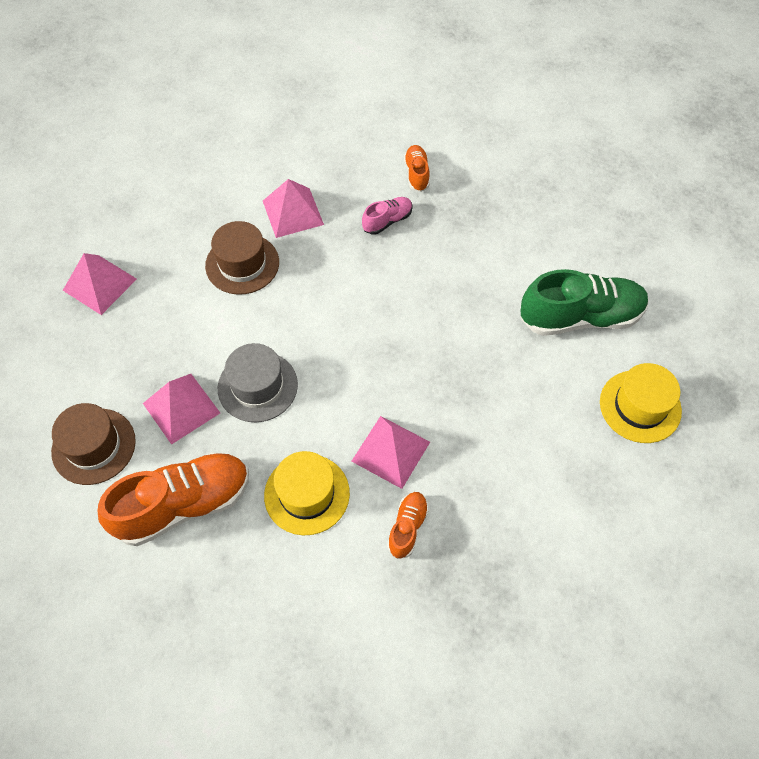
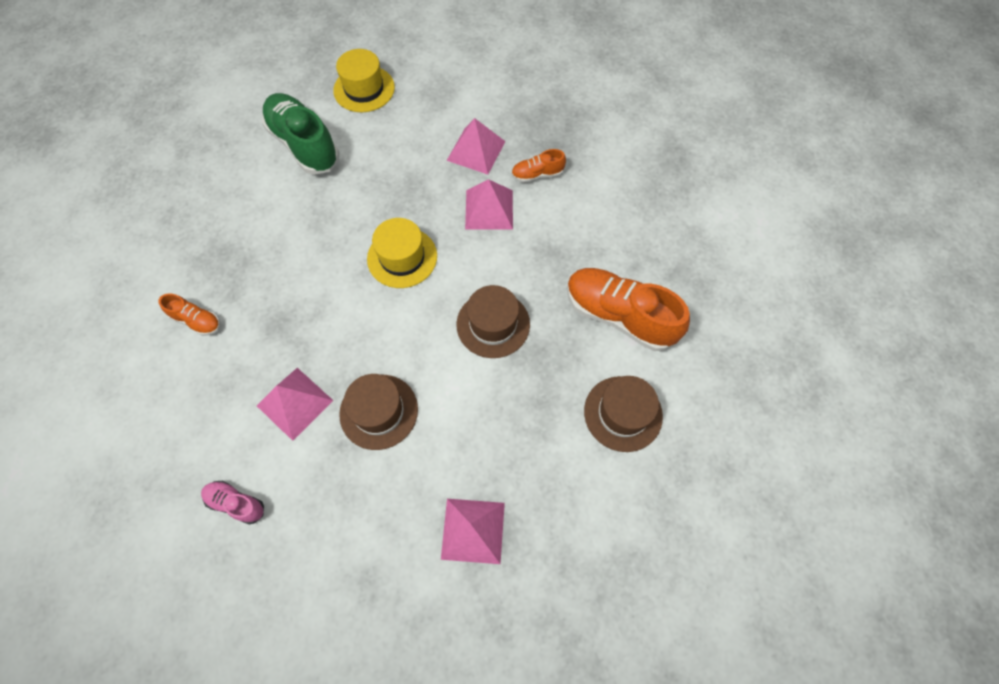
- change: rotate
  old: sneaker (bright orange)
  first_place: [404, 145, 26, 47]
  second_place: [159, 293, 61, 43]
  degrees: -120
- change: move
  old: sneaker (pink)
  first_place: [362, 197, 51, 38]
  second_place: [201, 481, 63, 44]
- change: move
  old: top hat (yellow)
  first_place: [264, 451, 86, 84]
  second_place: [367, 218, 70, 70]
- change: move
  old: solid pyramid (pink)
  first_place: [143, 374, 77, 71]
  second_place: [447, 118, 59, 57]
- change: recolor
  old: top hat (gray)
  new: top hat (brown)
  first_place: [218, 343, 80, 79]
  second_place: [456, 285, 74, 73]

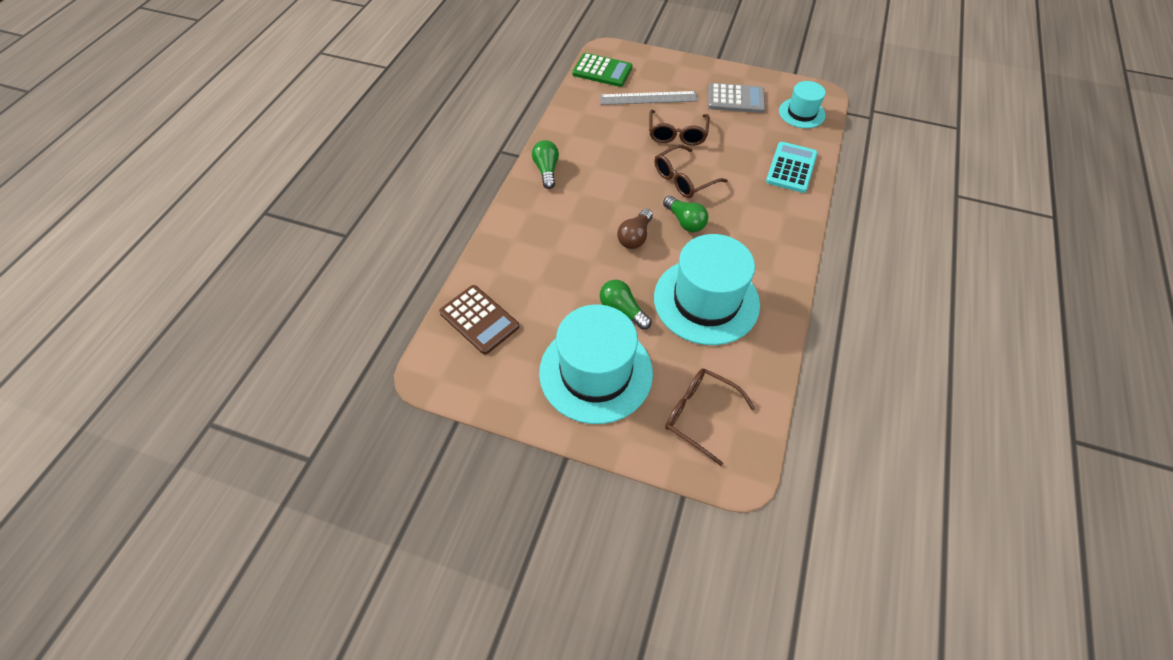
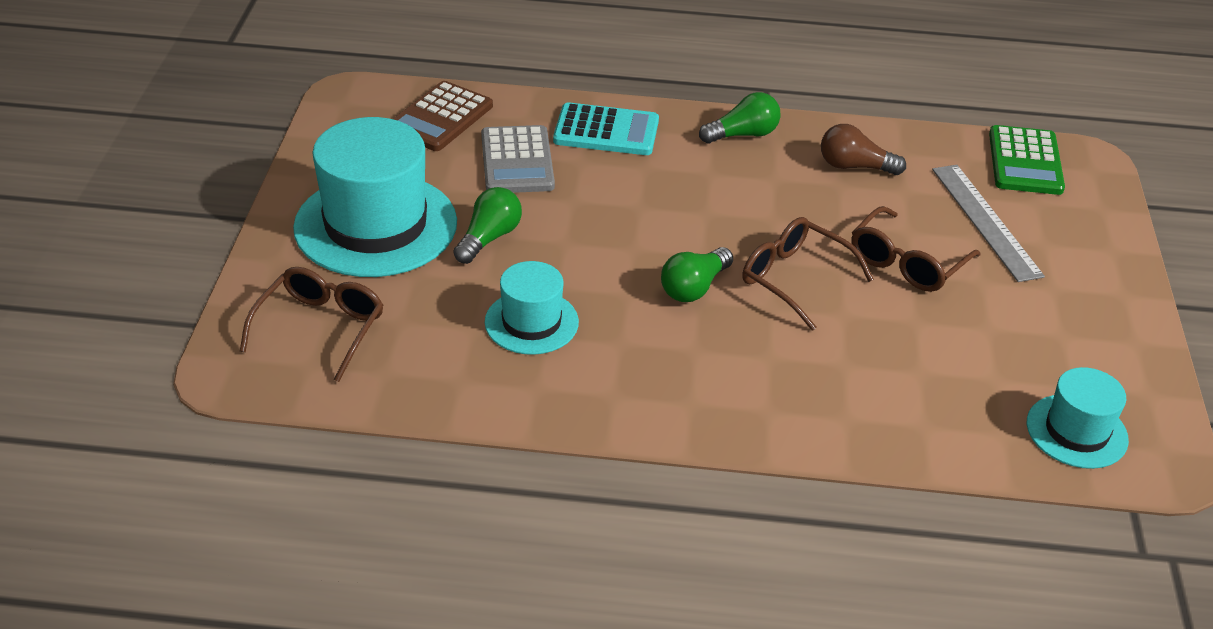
- change: move
  old: adding machine (gray)
  first_place: [708, 83, 57, 30]
  second_place: [481, 125, 74, 68]
- change: resize
  old: top hat (turquoise)
  first_place: [654, 234, 106, 111]
  second_place: [485, 261, 94, 94]
  factor: 0.54
- change: move
  old: adding machine (turquoise)
  first_place: [766, 142, 52, 51]
  second_place: [553, 102, 106, 53]
- change: move
  old: lightbulb (brown)
  first_place: [617, 209, 36, 40]
  second_place: [821, 124, 85, 51]
- change: rotate
  old: spectacles (brown)
  first_place: [649, 110, 61, 36]
  second_place: [852, 206, 128, 86]
  degrees: -45

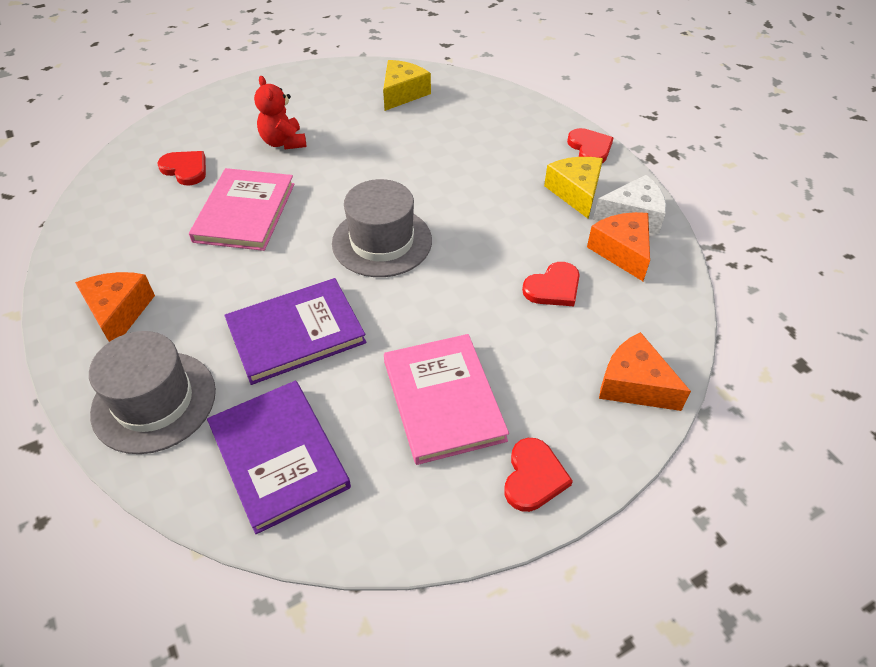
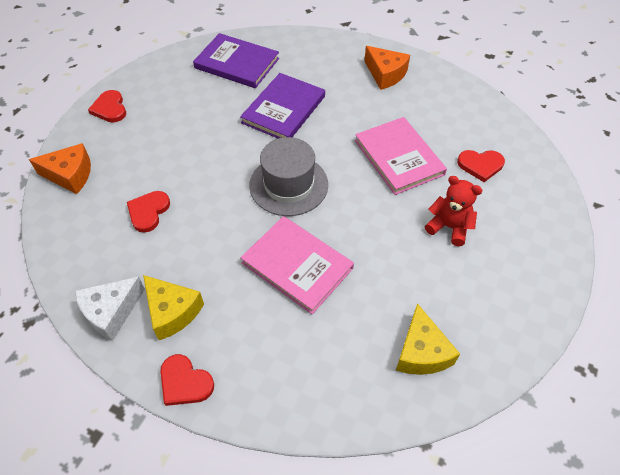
- change: move
  old: hardcover (pink)
  first_place: [384, 334, 125, 131]
  second_place: [241, 216, 113, 98]
- change: delete
  old: top hat (gray)
  first_place: [89, 331, 127, 123]
- change: delete
  old: cheese wedge (bright orange)
  first_place: [587, 212, 63, 69]

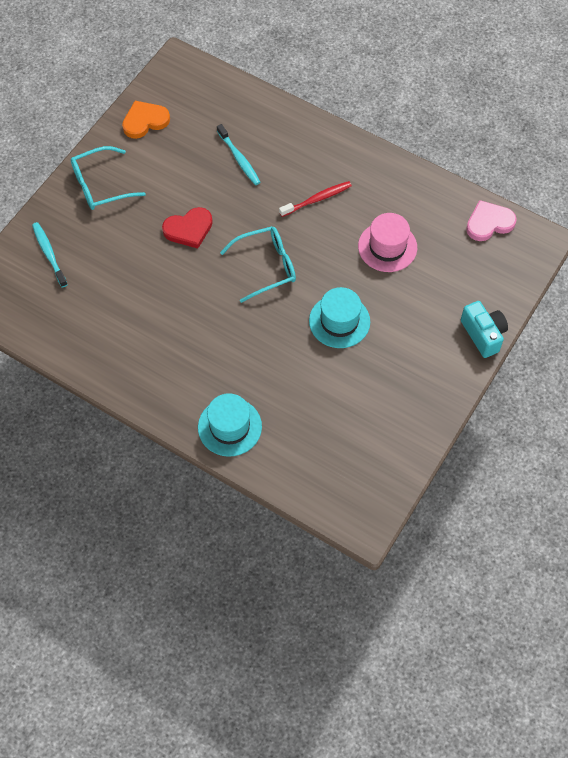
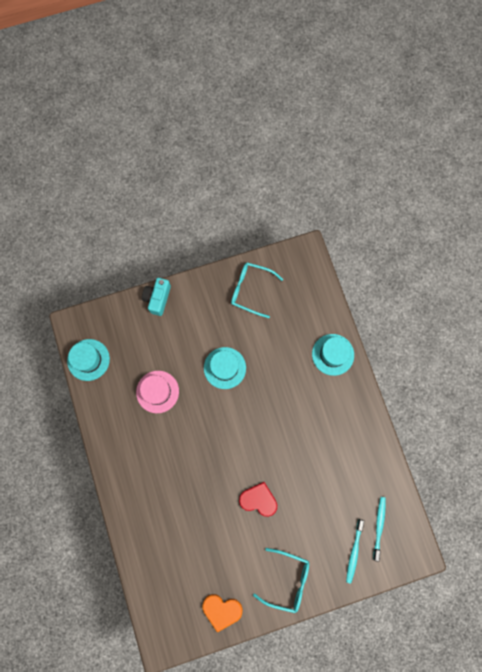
- change: replace
  old: heart (pink)
  new: top hat (turquoise)
  first_place: [466, 200, 51, 41]
  second_place: [67, 339, 43, 42]
- change: move
  old: spectacles (turquoise)
  first_place: [220, 226, 76, 77]
  second_place: [231, 262, 52, 56]
- change: move
  old: dental brush (turquoise)
  first_place: [217, 124, 43, 61]
  second_place: [373, 497, 13, 65]
- change: delete
  old: dental brush (red)
  first_place: [279, 181, 73, 36]

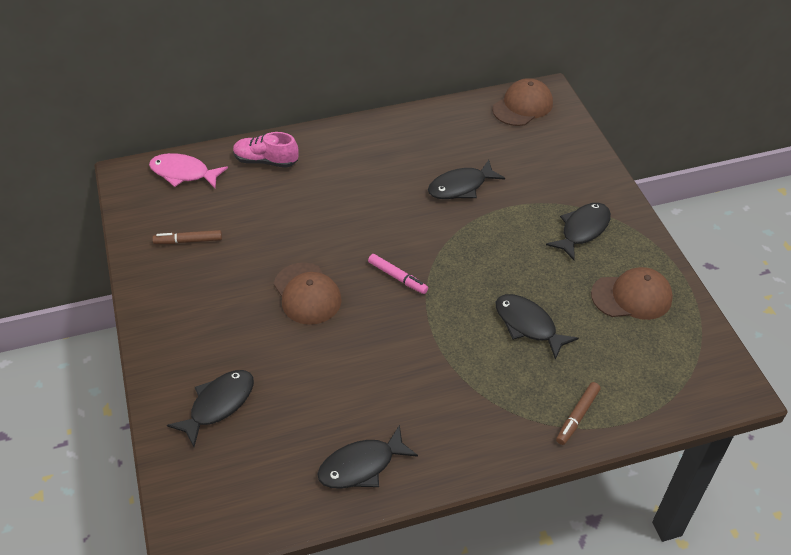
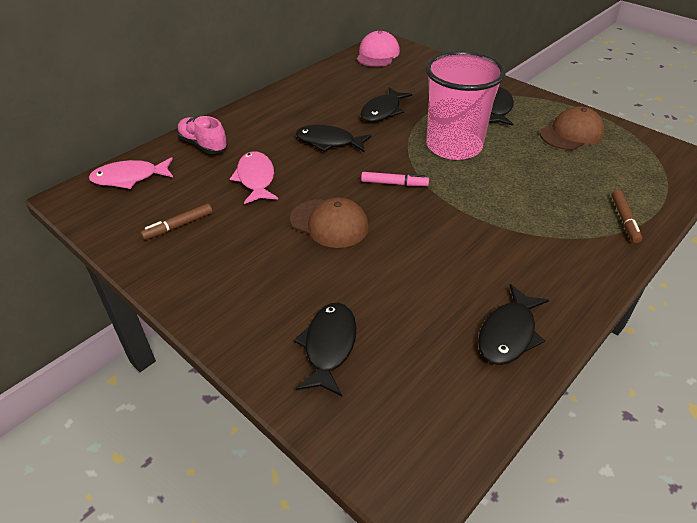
- change: rotate
  old: sneaker (pink)
  first_place: [233, 132, 65, 36]
  second_place: [177, 116, 51, 38]
  degrees: 60
- change: insert
  new: toy fish (pink)
  second_place: [230, 151, 48, 53]
- change: move
  old: toy fish (jet-black)
  first_place: [496, 294, 83, 66]
  second_place: [296, 125, 76, 28]
- change: recolor
  old: cap (brown)
  new: cap (pink)
  first_place: [492, 78, 61, 48]
  second_place: [357, 31, 43, 36]
- change: insert
  new: cup (pink)
  second_place: [425, 51, 81, 109]

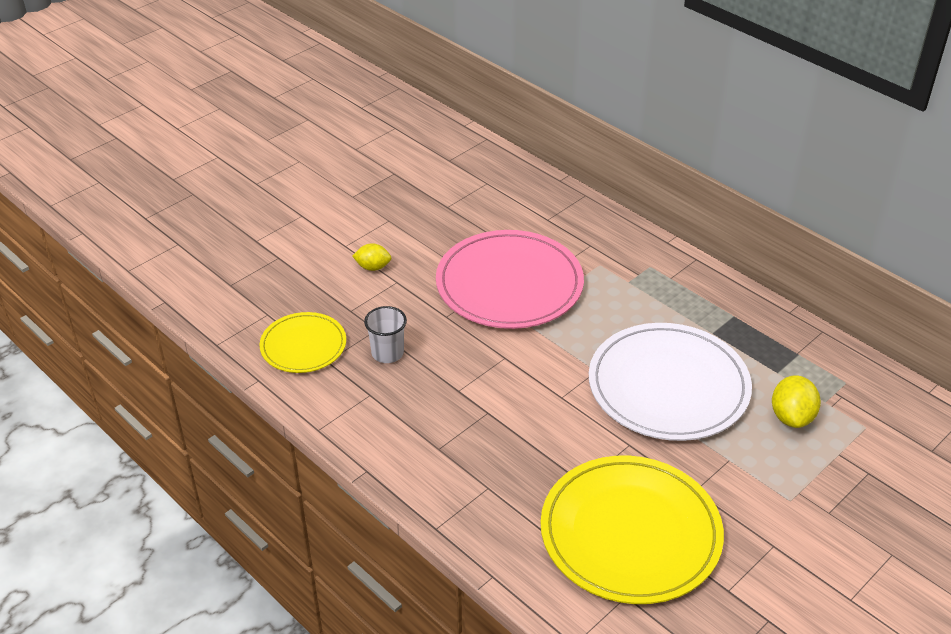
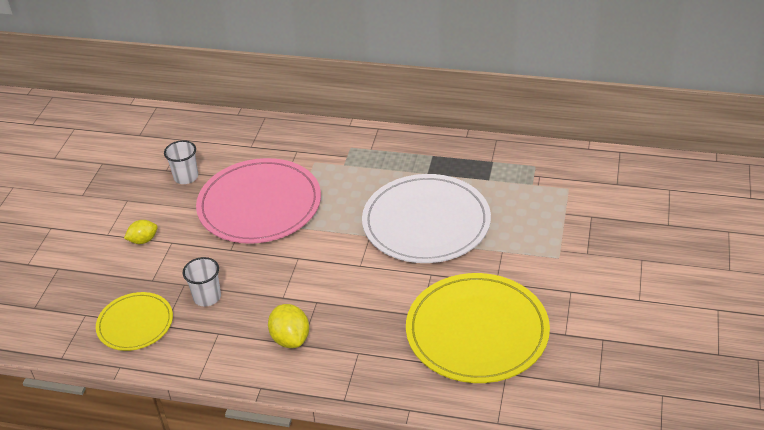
- change: insert
  new: cup (pure white)
  second_place: [164, 140, 34, 44]
- change: move
  old: toy lemon (yellow)
  first_place: [772, 375, 49, 53]
  second_place: [268, 304, 41, 44]

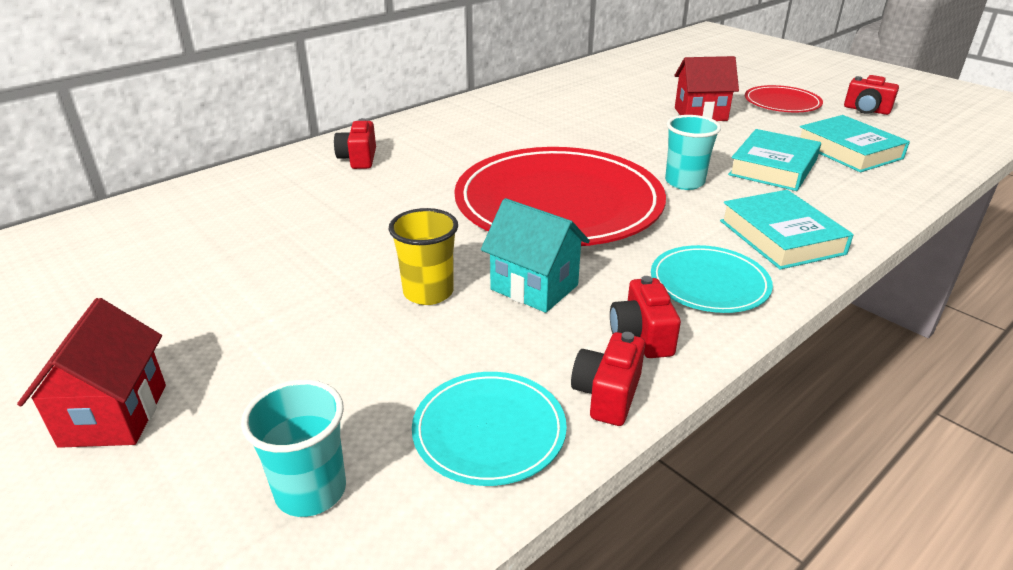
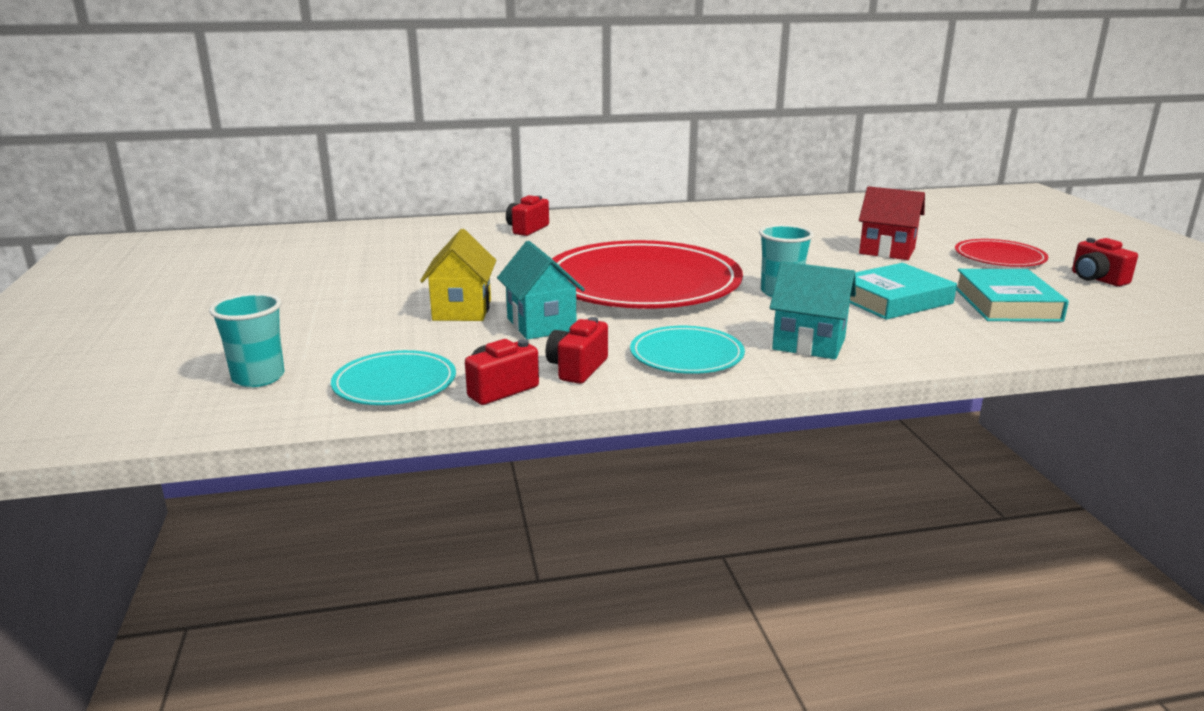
- change: replace
  old: cup (yellow)
  new: cottage (yellow)
  first_place: [389, 208, 69, 97]
  second_place: [420, 229, 76, 92]
- change: replace
  old: hardcover (turquoise)
  new: cottage (turquoise)
  first_place: [720, 190, 134, 80]
  second_place: [770, 261, 86, 98]
- change: delete
  old: cottage (red)
  first_place: [17, 298, 149, 150]

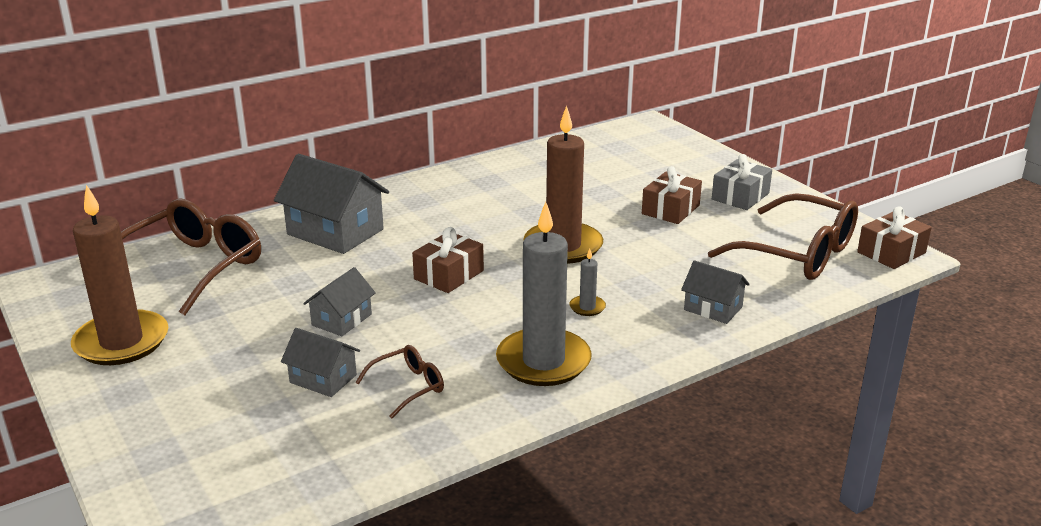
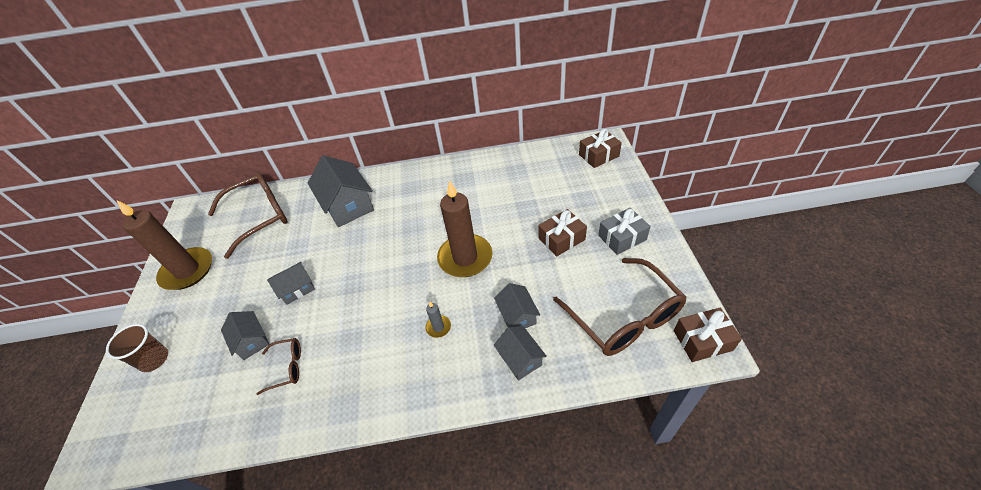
- change: insert
  new: cup (brown)
  second_place: [106, 324, 62, 48]
- change: insert
  new: cottage (gray)
  second_place: [494, 283, 46, 45]
- change: move
  old: wrapped gift (brown)
  first_place: [412, 227, 72, 66]
  second_place: [579, 129, 43, 39]
- change: delete
  old: candle (gray)
  first_place: [496, 202, 96, 184]

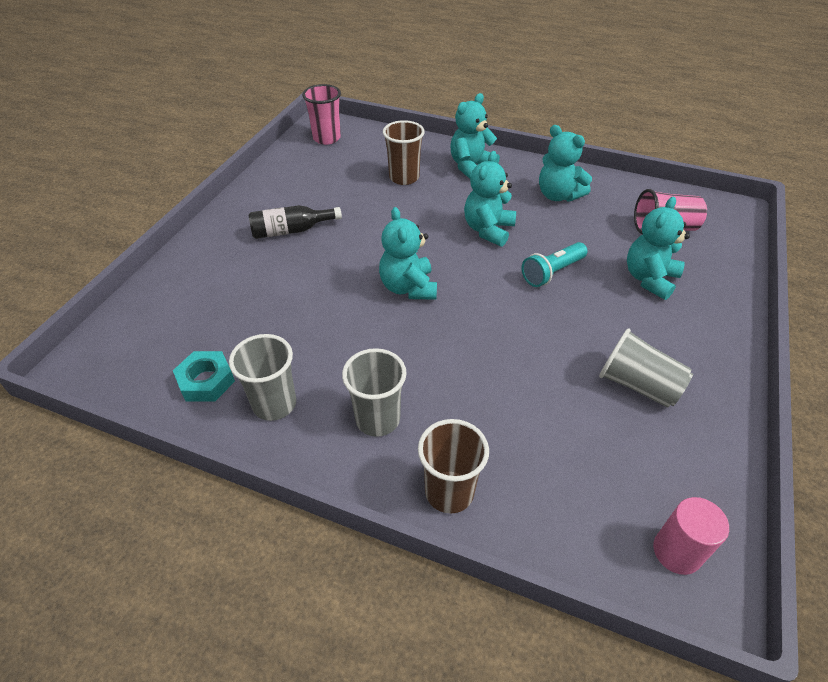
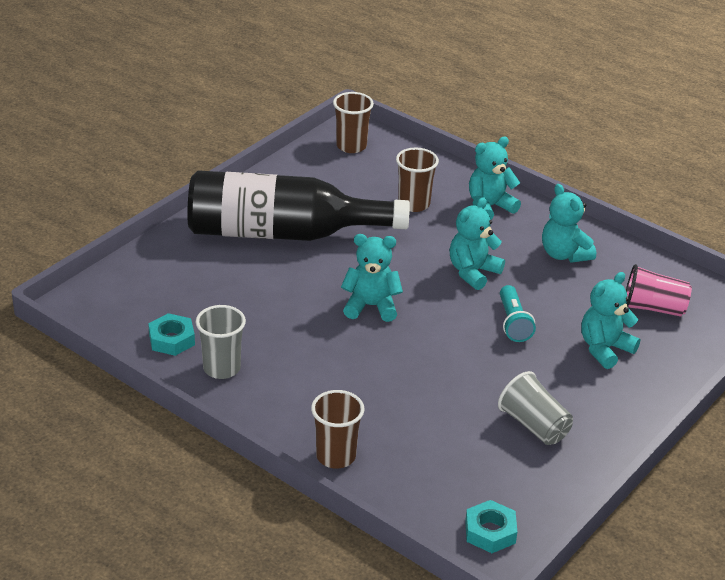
- change: resize
  old: flask (jet-black)
  first_place: [249, 205, 93, 34]
  second_place: [187, 170, 223, 71]
  factor: 2.45
- change: recolor
  old: cup (pink)
  new: cup (brown)
  first_place: [302, 84, 39, 61]
  second_place: [333, 92, 41, 61]
- change: rotate
  old: stuffed bear (turquoise)
  first_place: [379, 207, 58, 93]
  second_place: [341, 234, 62, 88]
  degrees: 90
- change: replace
  old: cylinder (pink)
  new: nut (turquoise)
  first_place: [653, 497, 76, 78]
  second_place: [465, 500, 52, 53]
- change: rotate
  old: flashlight (turquoise)
  first_place: [522, 242, 66, 45]
  second_place: [500, 285, 36, 57]
  degrees: -75
- change: delete
  old: cup (gray)
  first_place: [342, 348, 65, 89]

